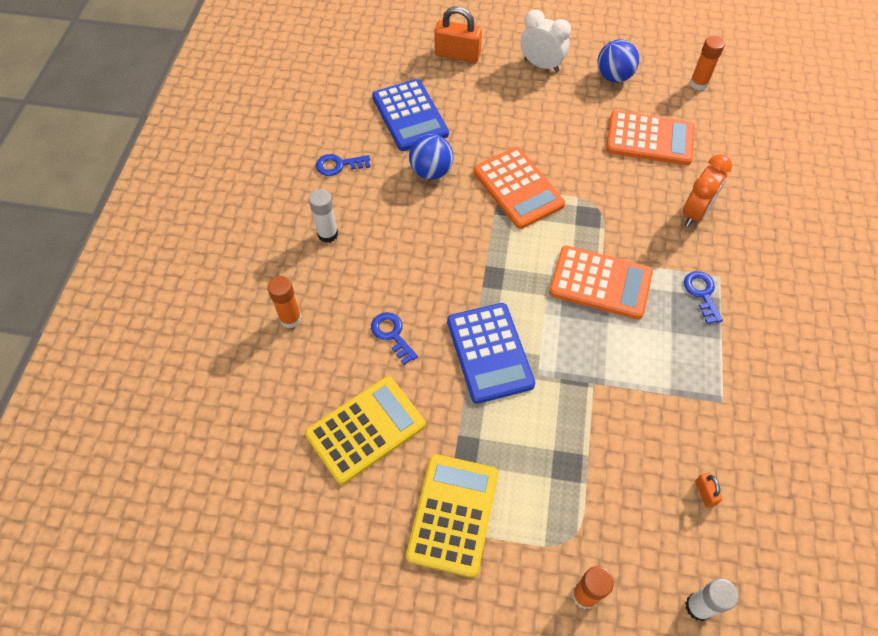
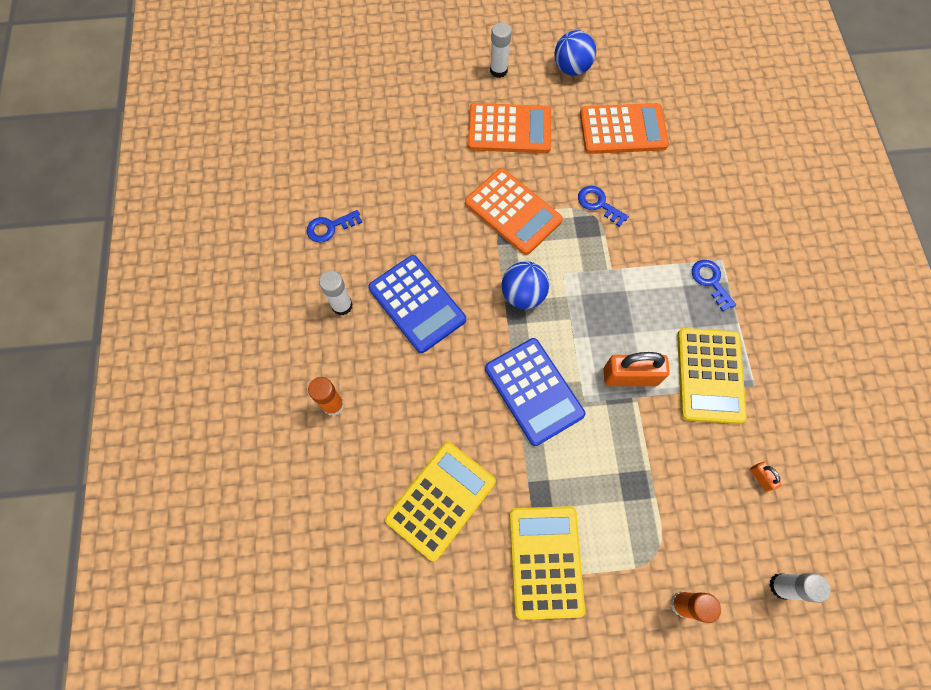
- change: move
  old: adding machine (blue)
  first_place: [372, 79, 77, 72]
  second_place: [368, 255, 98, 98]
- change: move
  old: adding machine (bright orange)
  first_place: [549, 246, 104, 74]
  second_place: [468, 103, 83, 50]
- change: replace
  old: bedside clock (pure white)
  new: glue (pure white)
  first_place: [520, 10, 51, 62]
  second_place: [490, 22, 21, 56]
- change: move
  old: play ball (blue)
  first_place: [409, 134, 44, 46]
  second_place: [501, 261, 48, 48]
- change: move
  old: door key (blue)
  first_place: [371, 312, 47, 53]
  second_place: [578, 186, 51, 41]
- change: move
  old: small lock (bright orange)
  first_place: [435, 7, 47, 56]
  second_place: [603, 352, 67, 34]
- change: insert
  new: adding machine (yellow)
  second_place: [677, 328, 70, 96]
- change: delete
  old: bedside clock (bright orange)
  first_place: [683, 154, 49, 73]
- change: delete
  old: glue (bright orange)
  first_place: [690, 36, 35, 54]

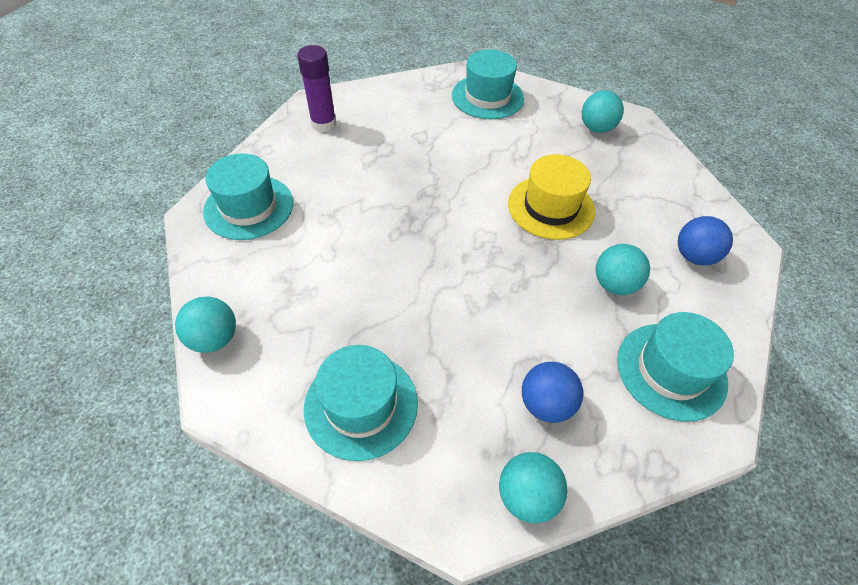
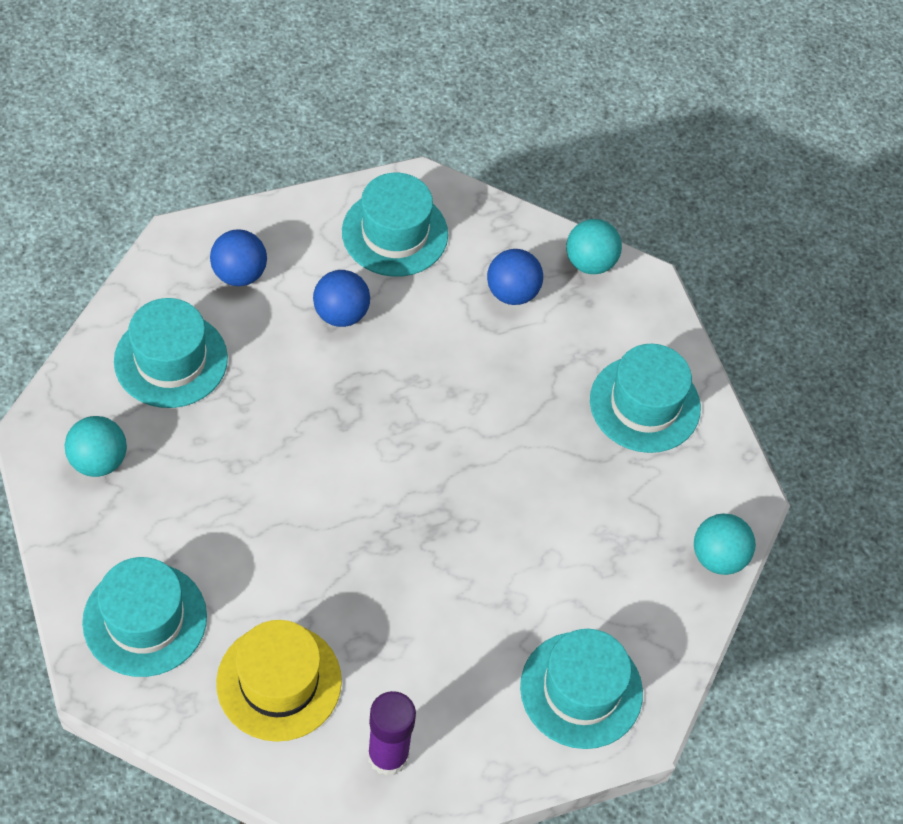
- change: insert
  new: top hat (turquoise)
  second_place: [114, 298, 114, 110]
- change: move
  old: top hat (yellow)
  first_place: [508, 154, 87, 86]
  second_place: [216, 620, 126, 122]
- change: recolor
  old: play ball (turquoise)
  new: play ball (blue)
  first_place: [596, 244, 54, 51]
  second_place: [313, 270, 57, 57]

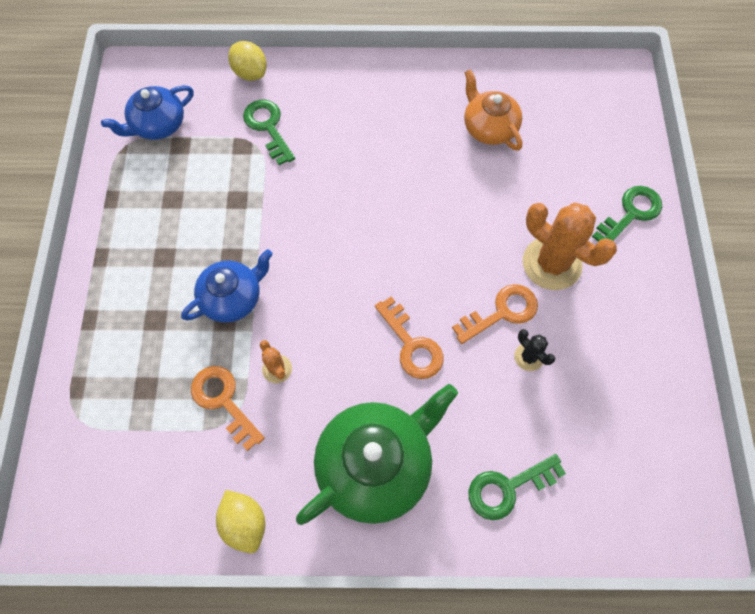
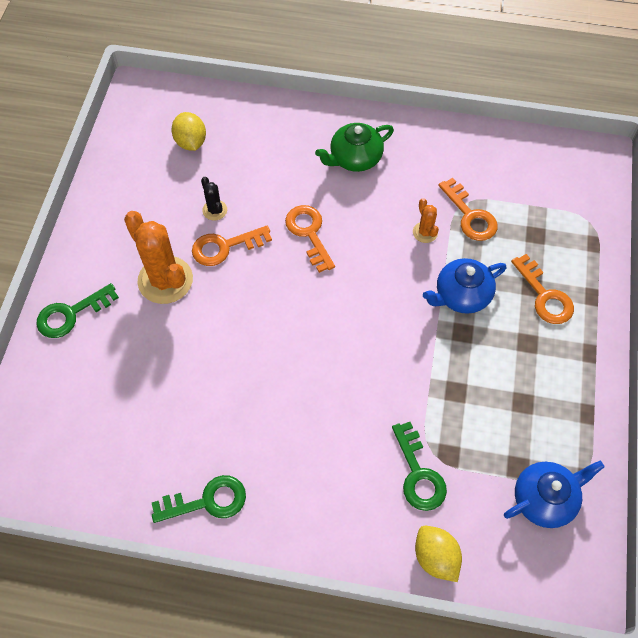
- change: move
  old: door key (emerald)
  first_place: [469, 454, 97, 66]
  second_place: [152, 475, 94, 48]
- change: move
  old: toy lemon (yellow)
  first_place: [216, 490, 49, 63]
  second_place: [171, 112, 35, 39]
- change: resize
  old: tea pot (emerald)
  first_place: [296, 384, 162, 141]
  second_place: [315, 123, 79, 49]
  factor: 0.62
- change: insert
  new: door key (bright orange)
  second_place: [511, 254, 63, 70]
- change: delete
  old: tea pot (bright orange)
  first_place: [464, 69, 58, 82]

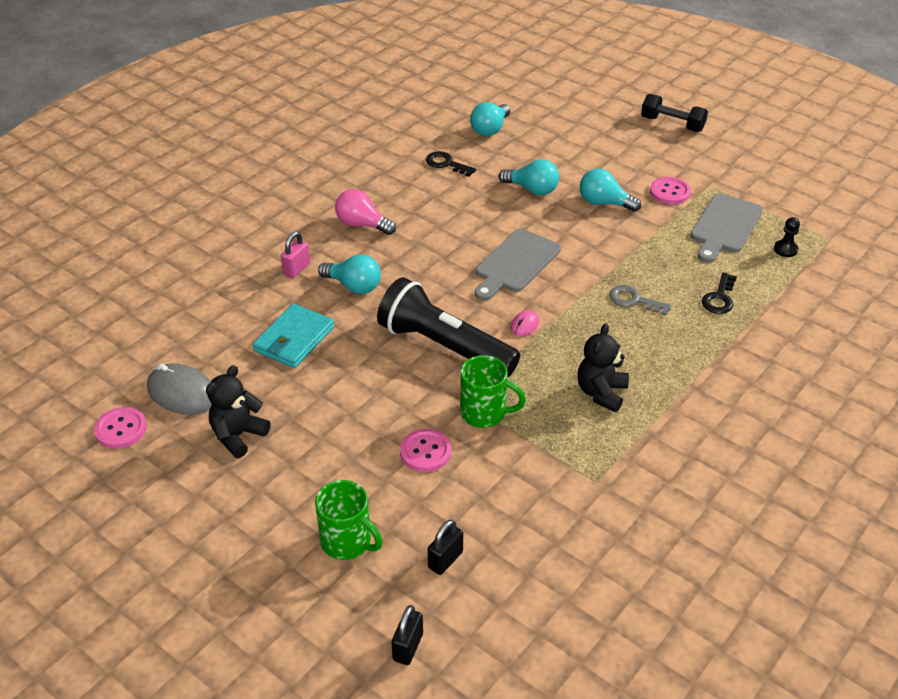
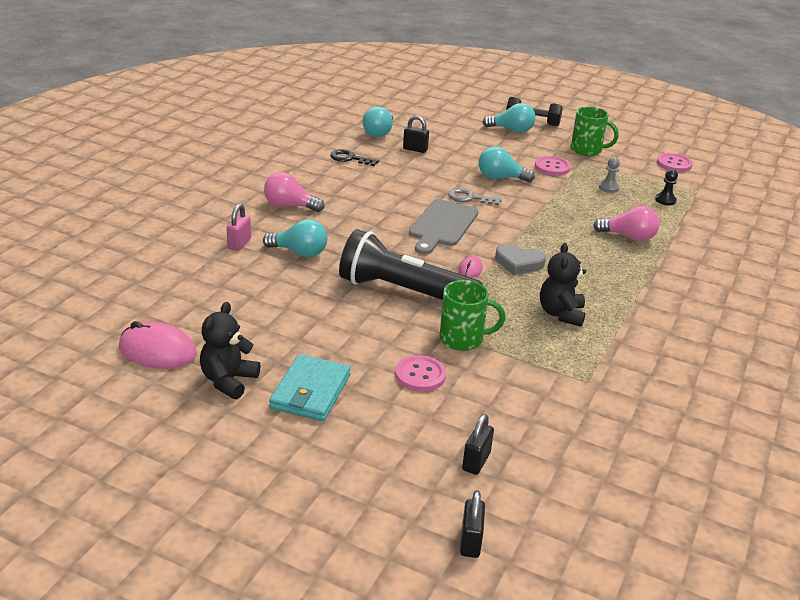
- change: recolor
  old: mouse (gray)
  new: mouse (pink)
  first_place: [147, 363, 65, 52]
  second_place: [119, 321, 78, 48]
- change: move
  old: wallet (turquoise)
  first_place: [253, 304, 81, 64]
  second_place: [269, 354, 82, 67]
- change: insert
  new: small lock (jet-black)
  second_place: [403, 115, 26, 38]
- change: move
  old: door key (gray)
  first_place: [609, 285, 63, 31]
  second_place: [448, 188, 54, 18]
- change: move
  old: lightbulb (turquoise)
  first_place: [499, 159, 60, 36]
  second_place: [483, 103, 52, 30]
- change: insert
  new: heart (gray)
  second_place: [495, 243, 51, 32]
- change: move
  old: mug (emerald)
  first_place: [315, 480, 67, 80]
  second_place: [571, 106, 48, 50]
- change: replace
  old: door key (jet-black)
  new: lightbulb (pink)
  first_place: [702, 272, 35, 42]
  second_place: [593, 206, 66, 36]
- change: replace
  old: bread board (gray)
  new: chess pawn (gray)
  first_place: [690, 193, 73, 70]
  second_place: [599, 157, 21, 36]
- change: move
  old: shirt button (pink)
  first_place: [94, 407, 53, 42]
  second_place: [657, 153, 36, 19]

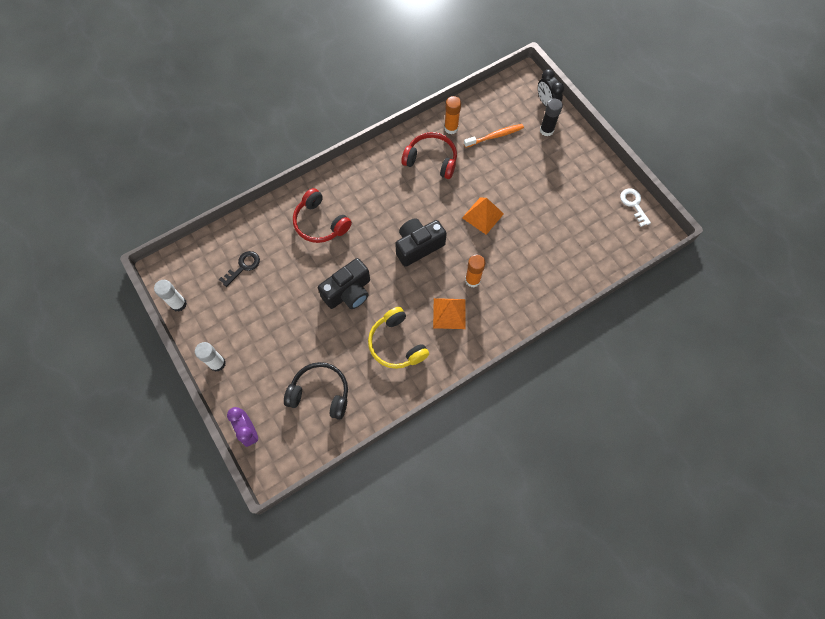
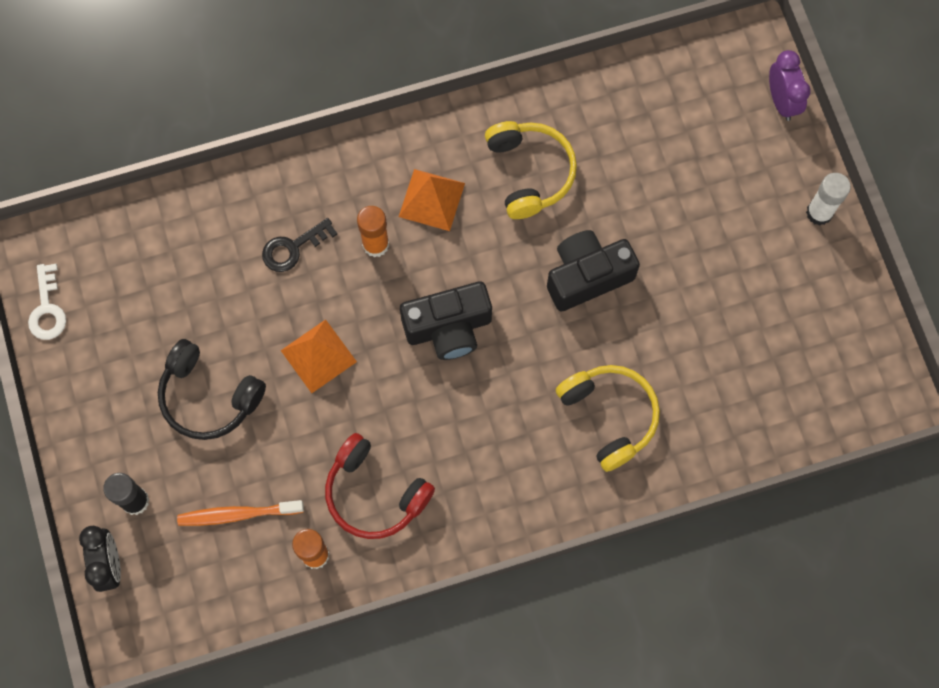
- change: move
  old: headset (jet-black)
  first_place: [284, 362, 64, 58]
  second_place: [158, 339, 108, 101]
- change: move
  old: door key (jet-black)
  first_place: [219, 251, 41, 36]
  second_place: [262, 218, 75, 54]
- change: recolor
  old: headset (red)
  new: headset (yellow)
  first_place: [293, 188, 59, 55]
  second_place: [555, 365, 105, 107]
- change: delete
  old: glue (pure white)
  first_place: [154, 280, 33, 32]

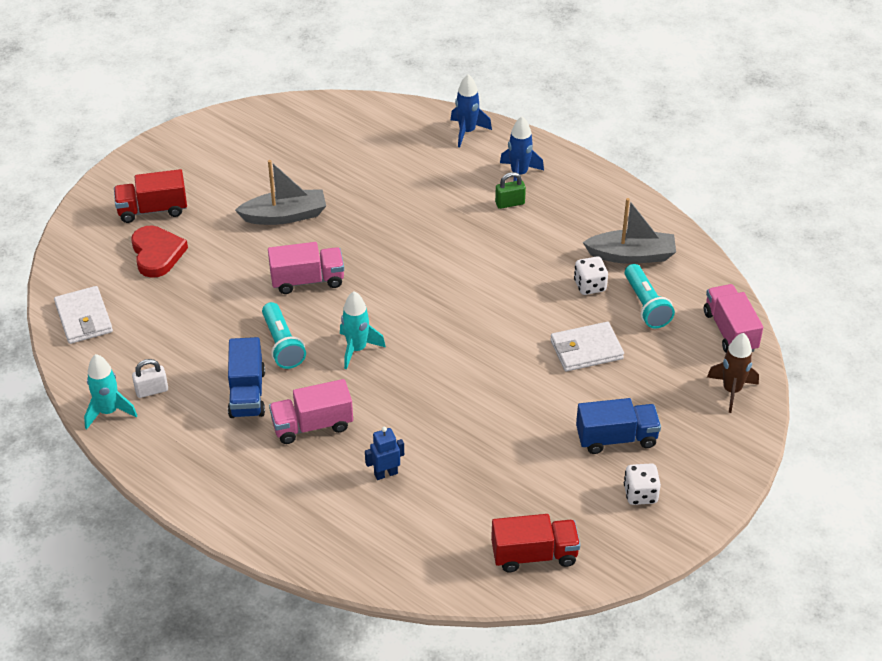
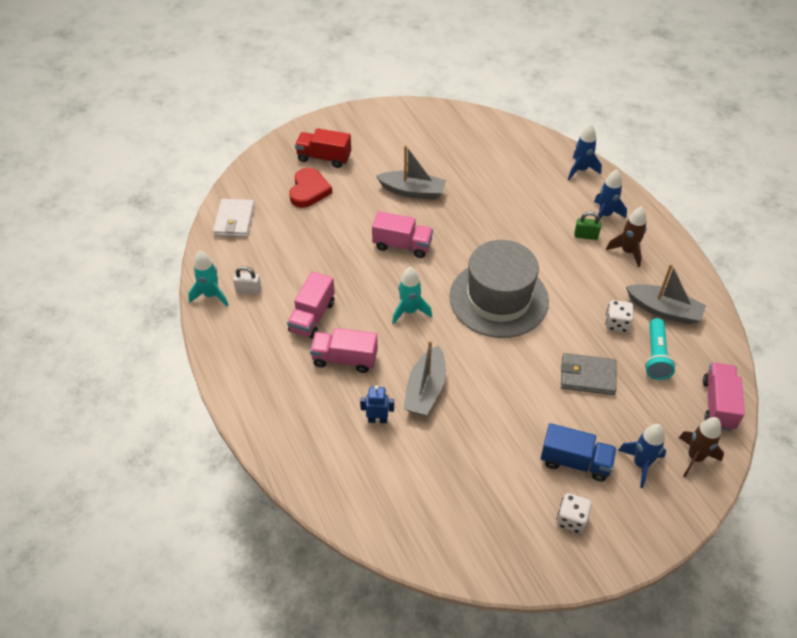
- change: recolor
  old: lorry (blue)
  new: lorry (pink)
  first_place: [228, 337, 37, 81]
  second_place: [287, 271, 48, 68]
- change: insert
  new: boat (gray)
  second_place: [404, 340, 42, 76]
- change: insert
  new: top hat (gray)
  second_place: [449, 240, 100, 98]
- change: recolor
  old: wallet (pure white)
  new: wallet (gray)
  first_place: [550, 322, 74, 50]
  second_place: [561, 353, 56, 42]
- change: insert
  new: toy rocket (brown)
  second_place: [606, 206, 41, 61]
- change: insert
  new: toy rocket (blue)
  second_place: [618, 424, 48, 64]
- change: delete
  old: flashlight (turquoise)
  first_place: [262, 302, 44, 67]
- change: delete
  old: lorry (red)
  first_place: [491, 514, 89, 58]

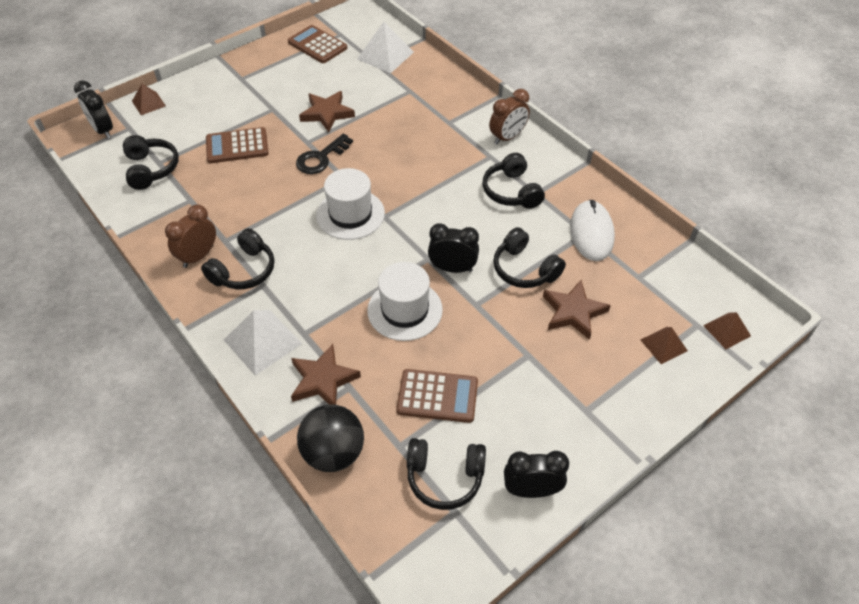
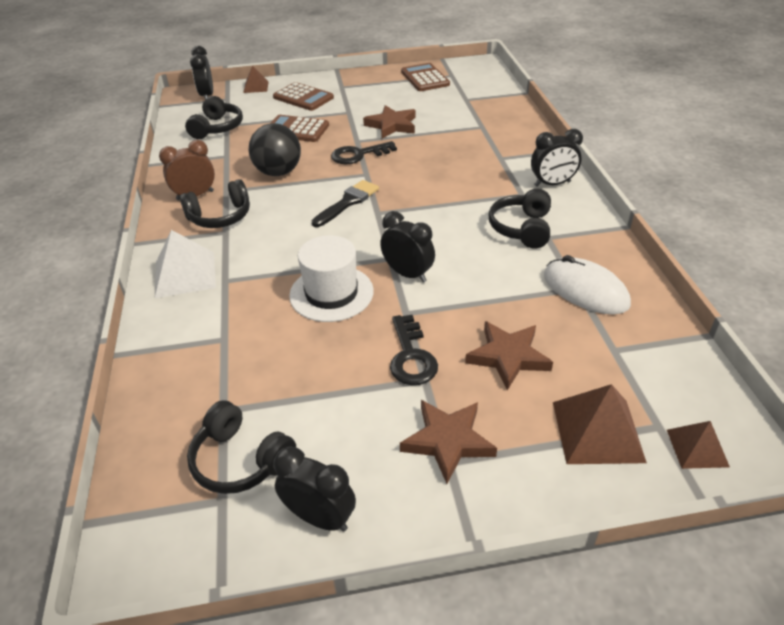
- change: move
  old: play ball (jet-black)
  first_place: [297, 404, 67, 68]
  second_place: [249, 123, 52, 53]
- change: move
  old: adding machine (brown)
  first_place: [396, 369, 82, 54]
  second_place: [273, 82, 61, 29]
- change: replace
  old: top hat (pure white)
  new: paint brush (jet-black)
  first_place: [316, 168, 69, 72]
  second_place: [312, 180, 67, 47]
- change: insert
  new: door key (jet-black)
  second_place: [390, 315, 48, 70]
- change: move
  old: star shape (brown)
  first_place: [291, 344, 70, 61]
  second_place: [400, 400, 97, 84]
- change: recolor
  old: bedside clock (brown)
  new: bedside clock (jet-black)
  first_place: [489, 89, 41, 55]
  second_place: [531, 129, 52, 58]
- change: rotate
  old: mouse (pure white)
  first_place: [570, 200, 45, 61]
  second_place: [544, 255, 87, 60]
  degrees: -75
- change: resize
  old: solid pyramid (brown)
  first_place: [640, 327, 48, 37]
  second_place: [553, 384, 94, 80]
  factor: 1.68
- change: delete
  old: solid pyramid (pure white)
  first_place: [357, 22, 57, 51]
- change: delete
  old: headset (jet-black)
  first_place: [493, 227, 73, 61]

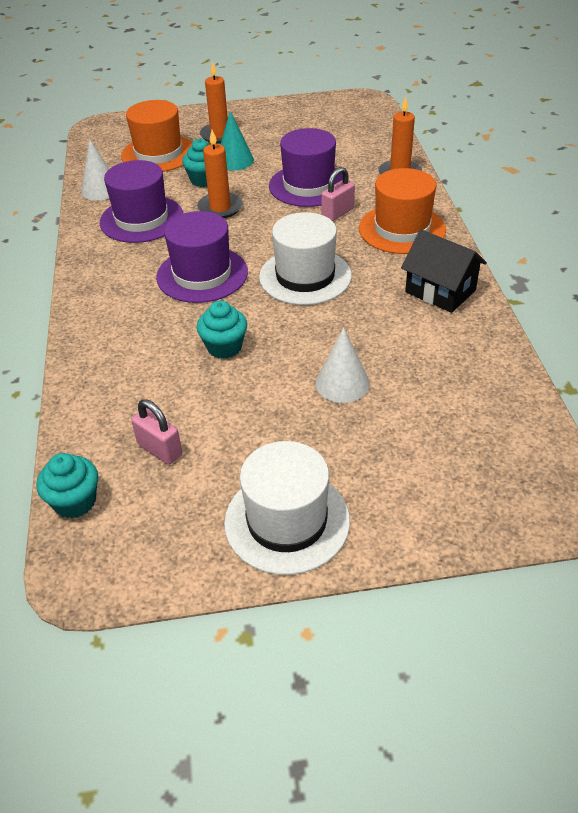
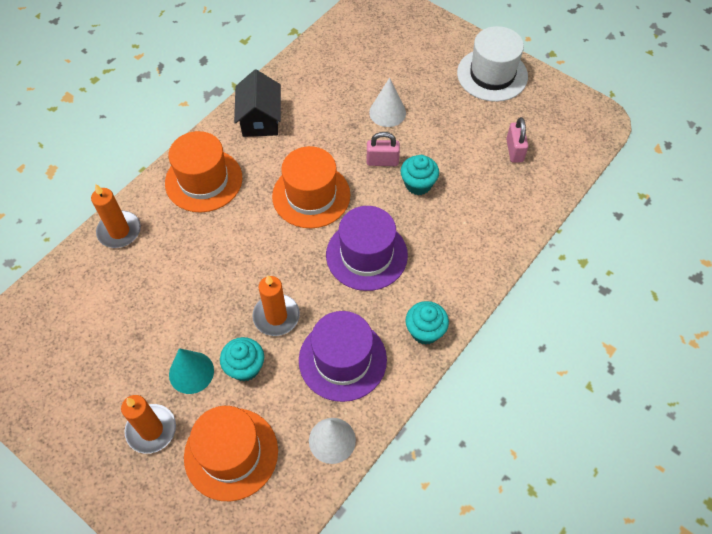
- change: recolor
  old: top hat (pure white)
  new: top hat (bright orange)
  first_place: [259, 212, 93, 93]
  second_place: [272, 146, 78, 82]
- change: move
  old: small lock (pink)
  first_place: [321, 167, 34, 54]
  second_place: [366, 132, 34, 34]
- change: move
  old: fairy cake (turquoise)
  first_place: [36, 453, 62, 65]
  second_place: [406, 301, 43, 44]
- change: delete
  old: top hat (royal purple)
  first_place: [269, 128, 74, 79]

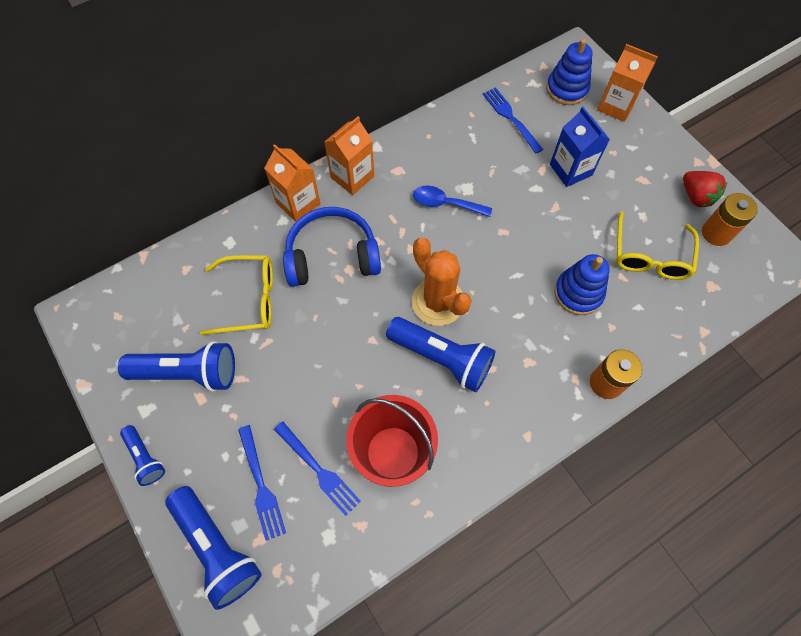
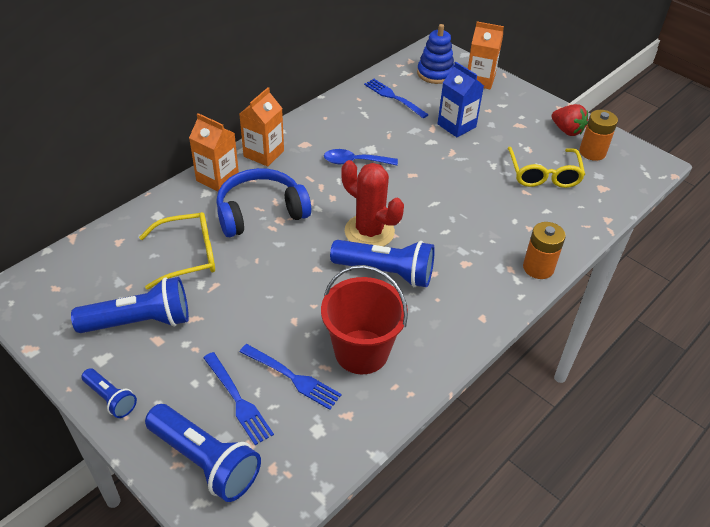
- change: recolor
  old: saguaro cactus (bright orange)
  new: saguaro cactus (red)
  first_place: [412, 238, 60, 88]
  second_place: [341, 160, 63, 86]
- change: delete
  old: stacking toy (blue)
  first_place: [554, 254, 56, 61]

